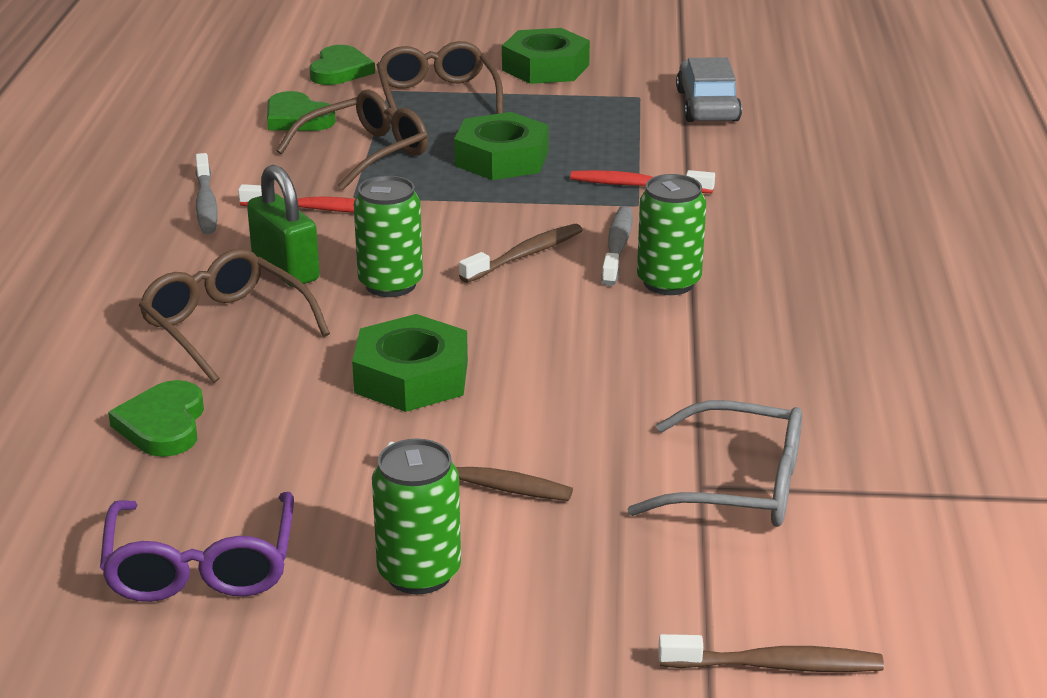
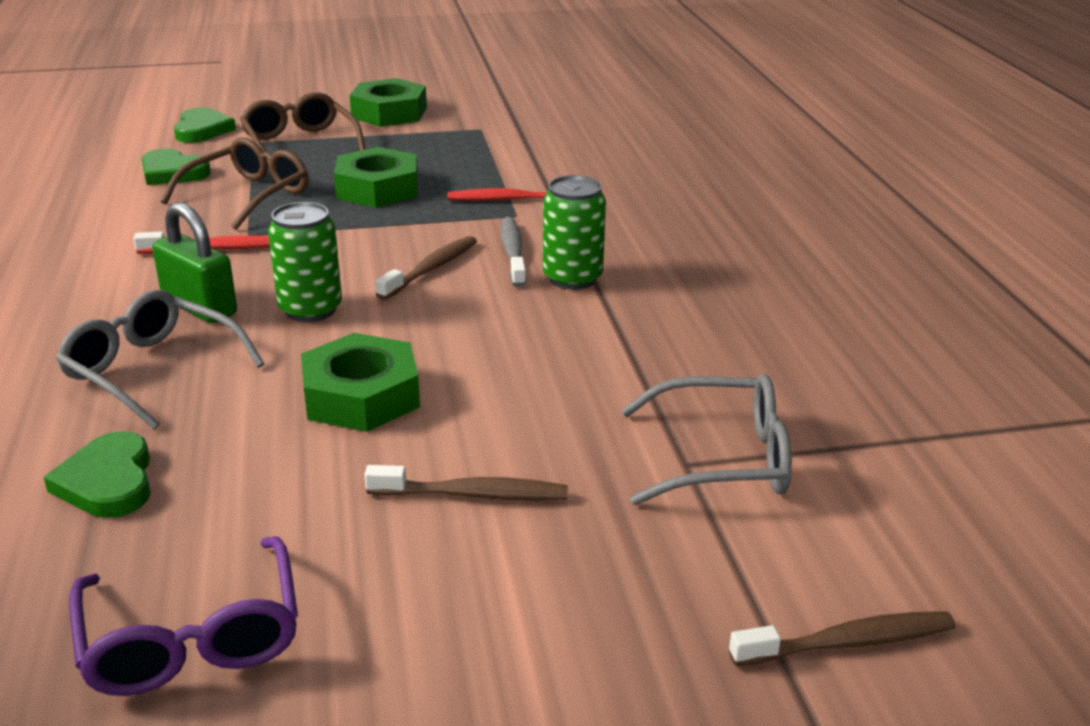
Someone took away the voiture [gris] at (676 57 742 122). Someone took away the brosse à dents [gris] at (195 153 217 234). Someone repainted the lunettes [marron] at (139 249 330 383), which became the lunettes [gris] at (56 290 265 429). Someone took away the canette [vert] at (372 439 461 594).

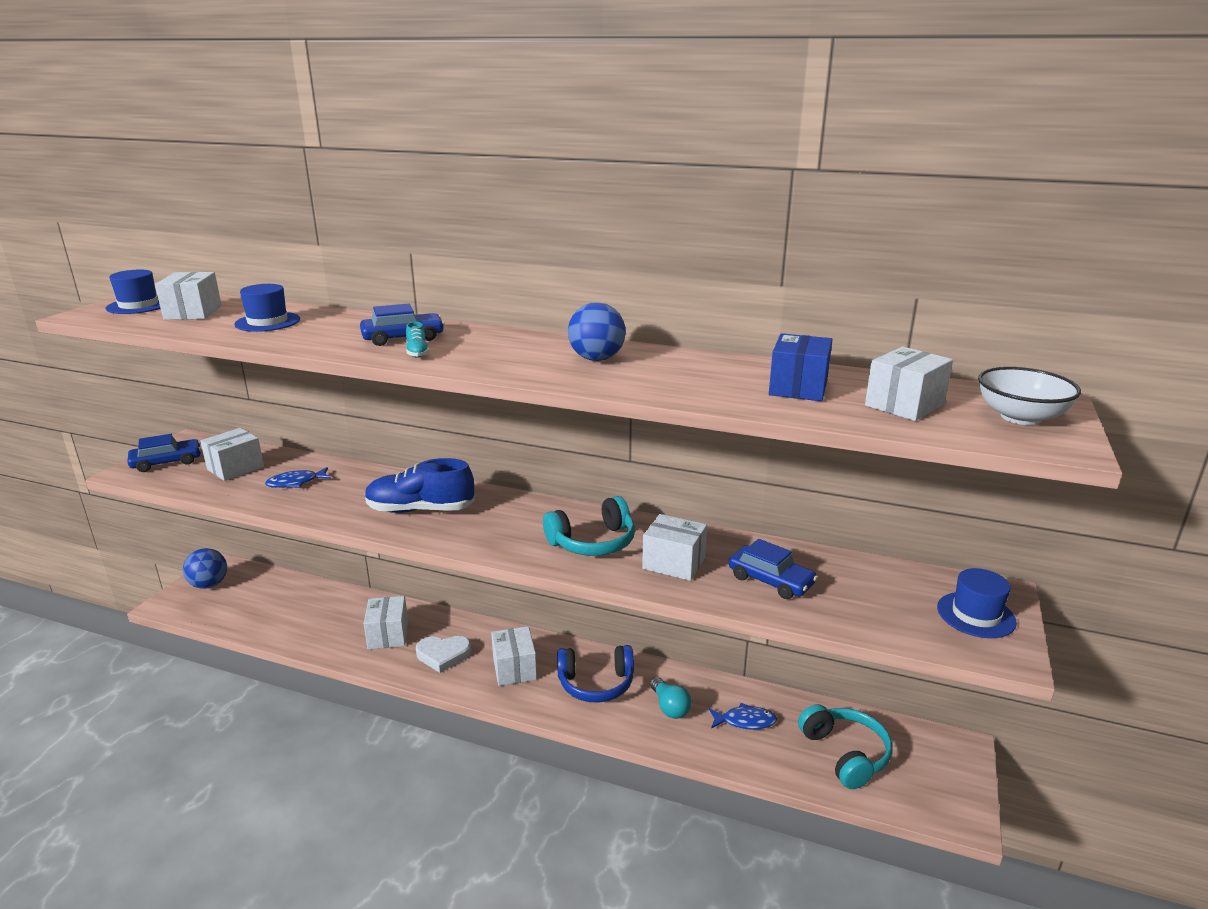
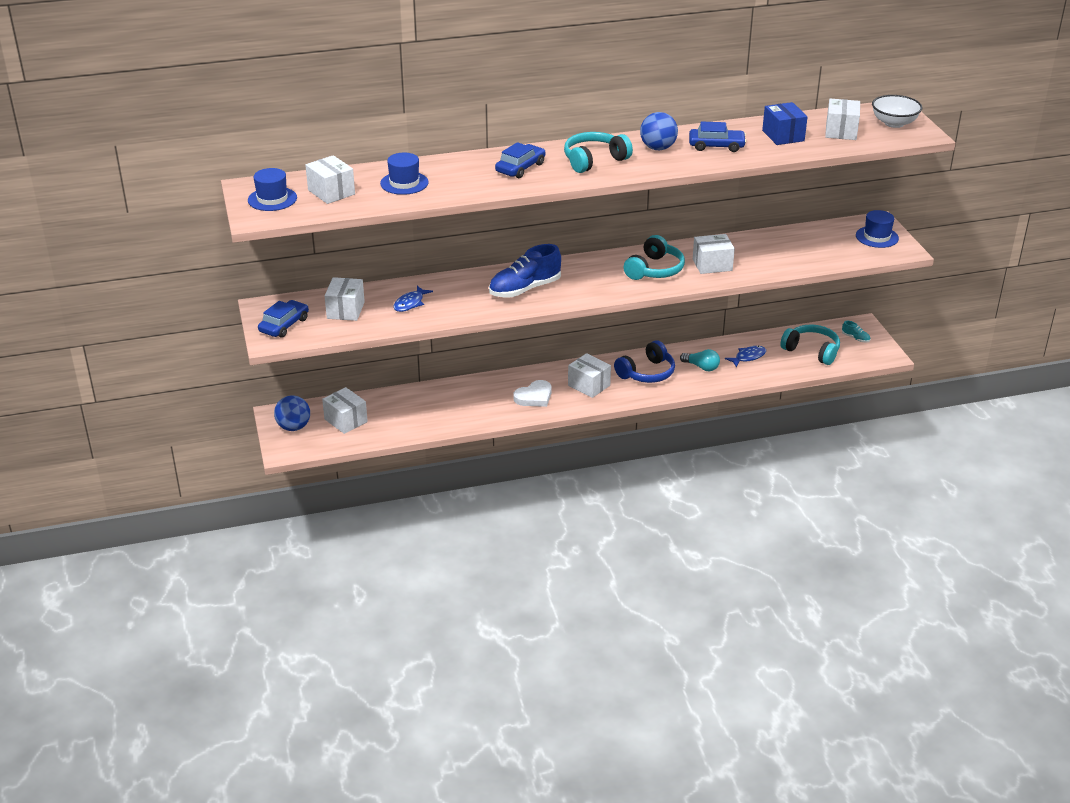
Someone carried the chaussure [turquoise] from (406 322 429 358) to (842 321 870 342). Someone carried the voiture [bleu] from (729 539 818 599) to (689 121 747 152). Someone carried the boîte [blanc] from (364 596 408 649) to (322 387 368 434). Someone put down the casque audio [turquoise] at (564 132 633 173).

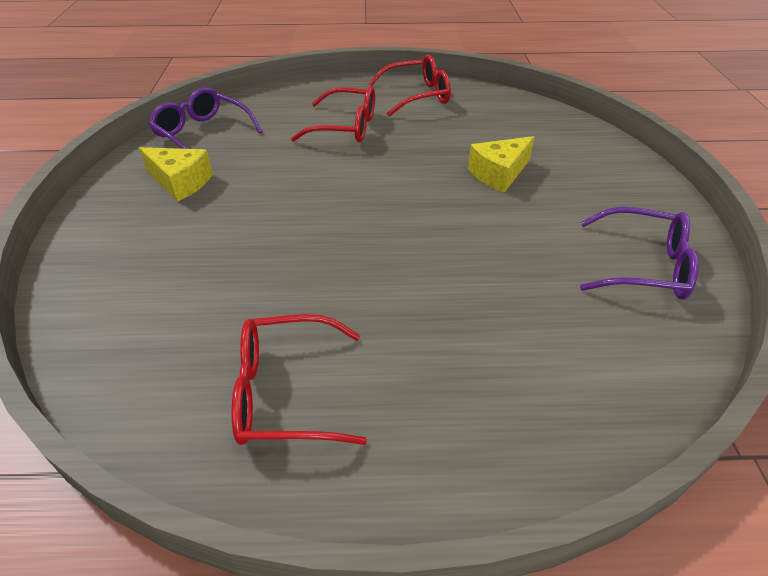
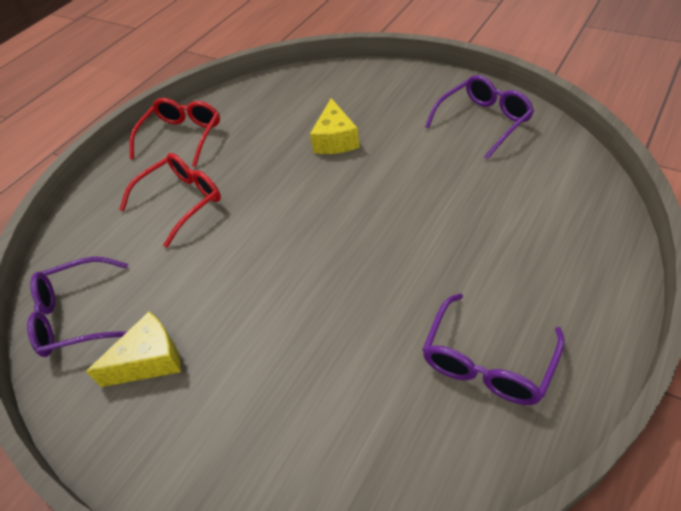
Someone repainted the lunettes [rouge] at (231 314 367 445), which became the lunettes [violet] at (422 293 565 405).

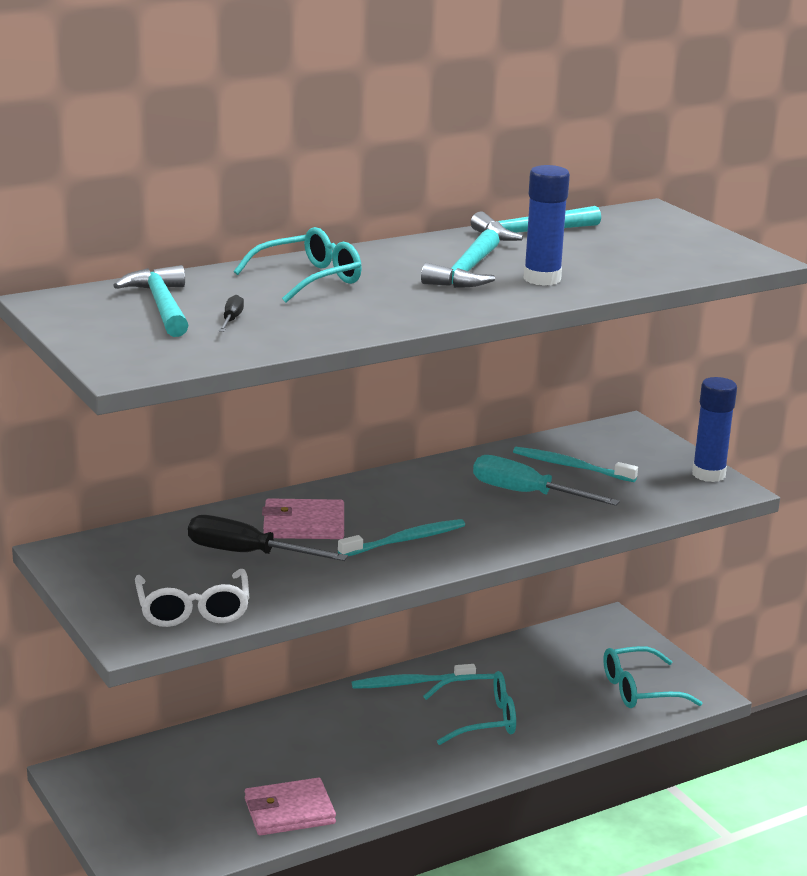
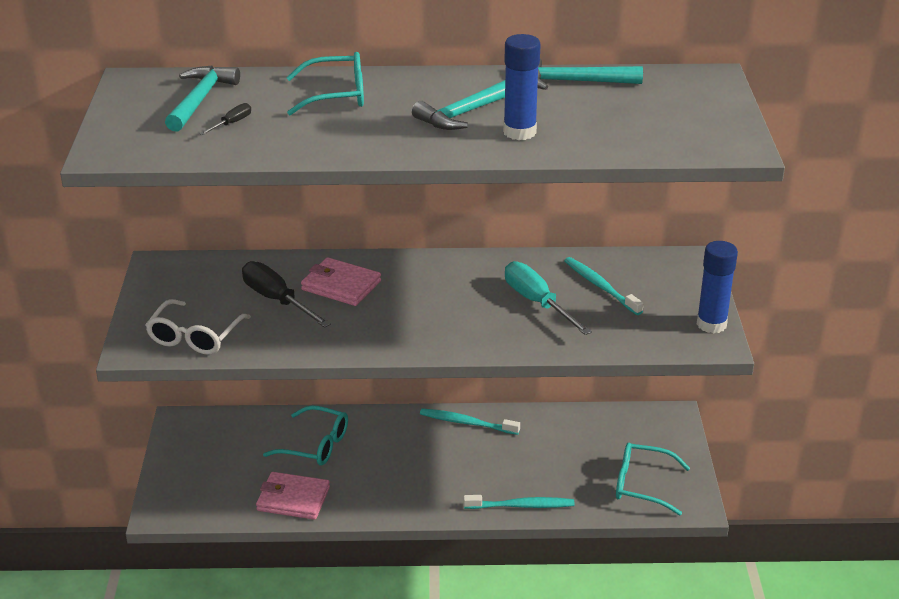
Someone carried the brosse à dents [turquoise] from (338 519 465 556) to (463 495 575 509). Someone carried the lunettes [turquoise] from (423 671 516 745) to (263 405 348 466).

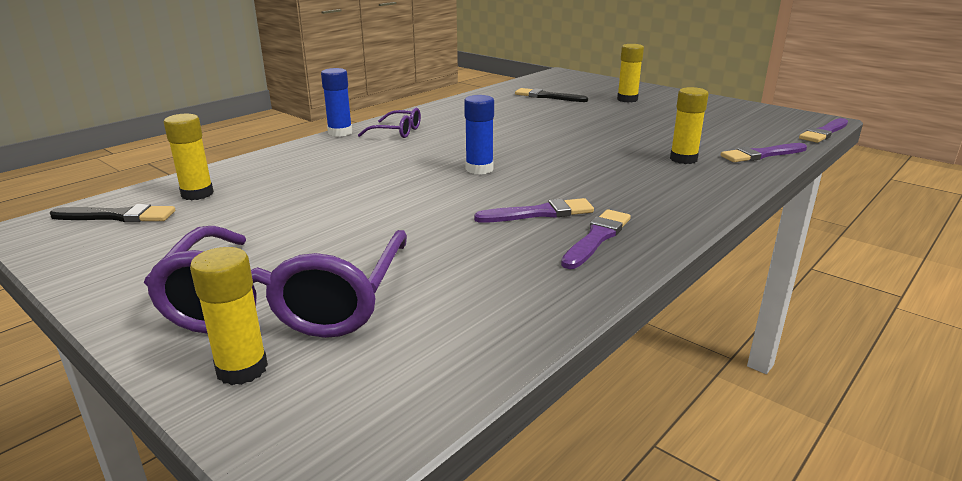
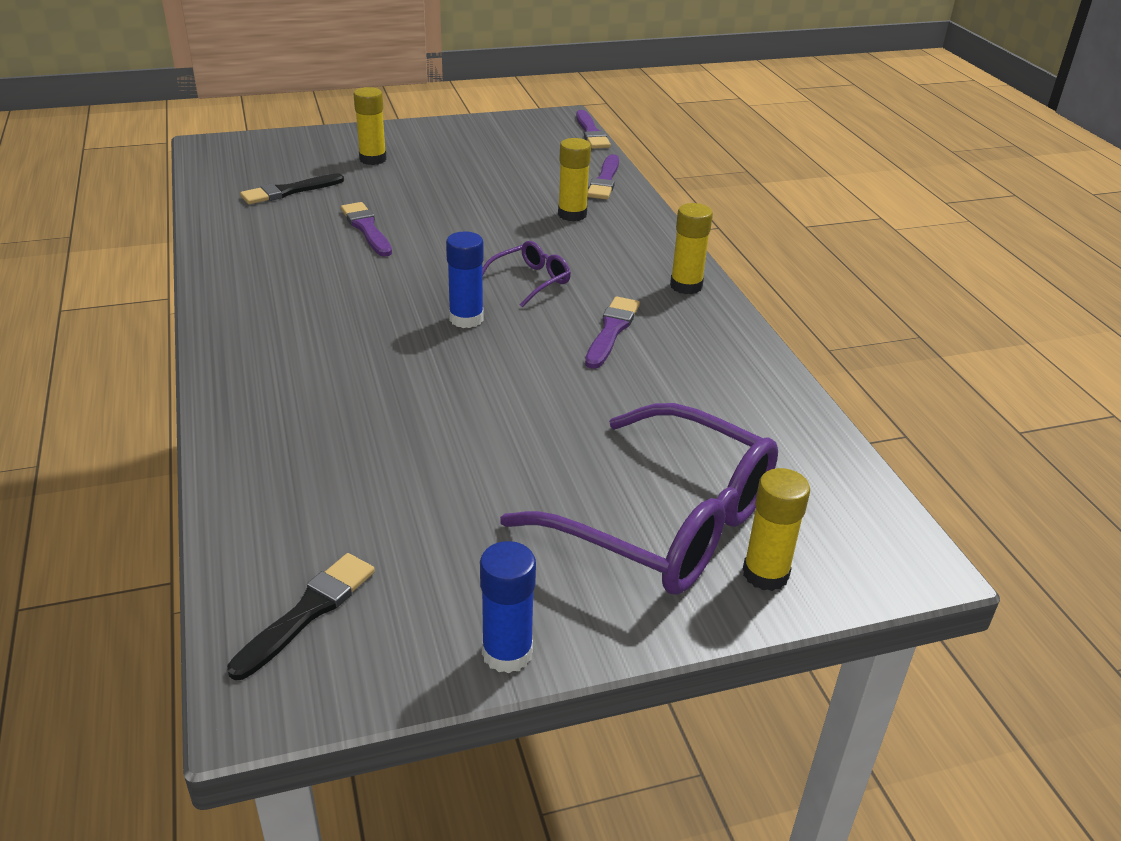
Someone carried the bâton de colle [bleu] from (321 68 352 137) to (480 541 536 673). Someone carried the lunettes [violet] from (358 108 421 138) to (482 241 571 308). Someone carried the bâton de colle [jaune] from (164 114 214 200) to (670 203 713 294). Someone carried the pinceau [violet] from (561 209 631 269) to (341 202 392 257).

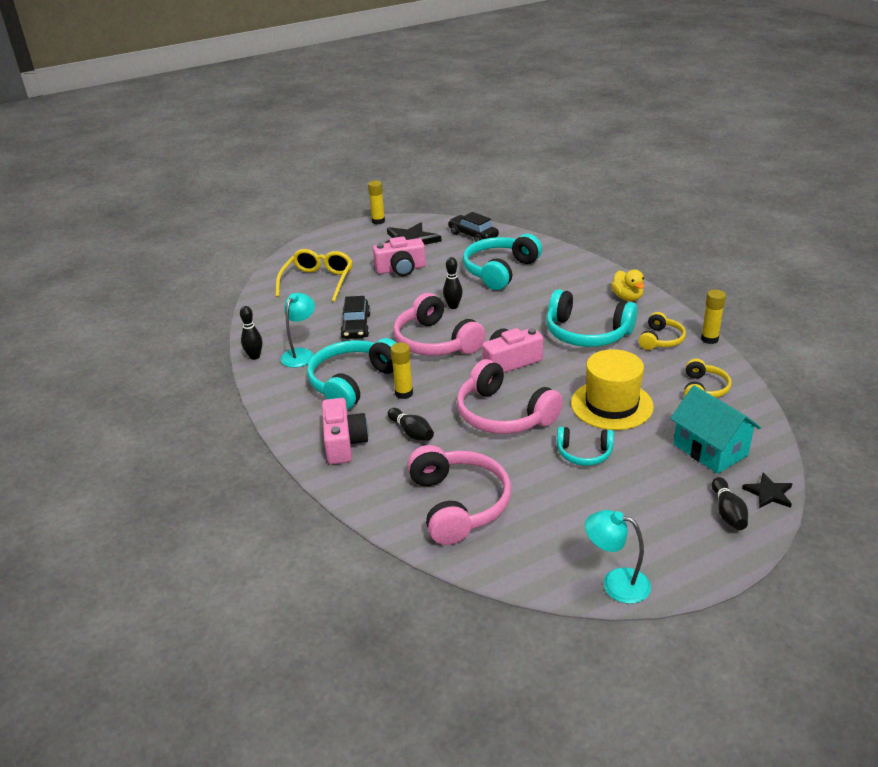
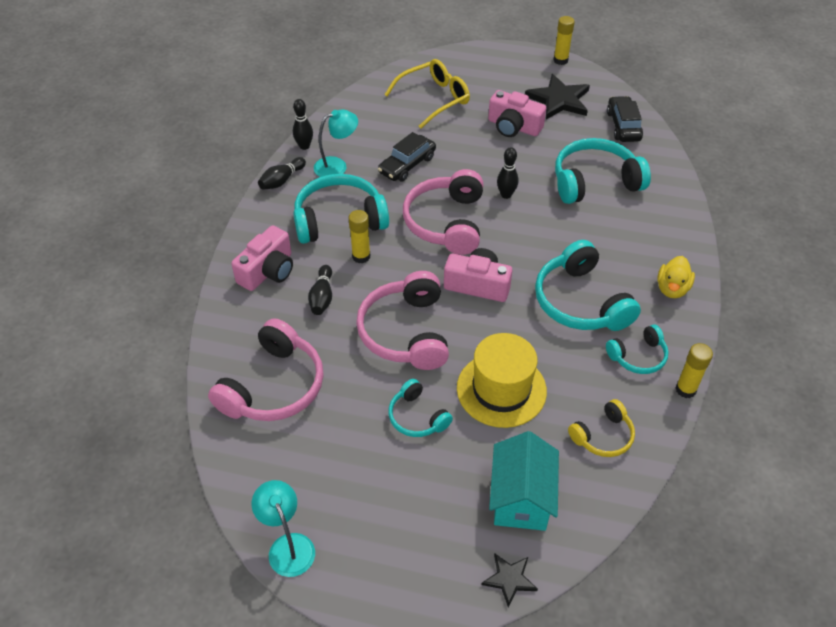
Someone repainted the casque audio [jaune] at (639 312 686 350), which became the casque audio [turquoise] at (606 325 669 374). Someone carried the quille [noir] from (712 477 748 530) to (258 157 306 190).

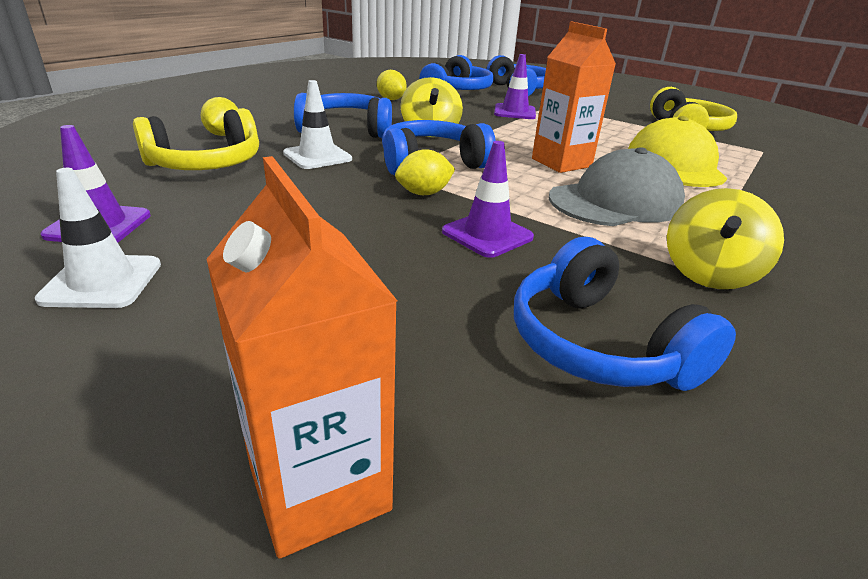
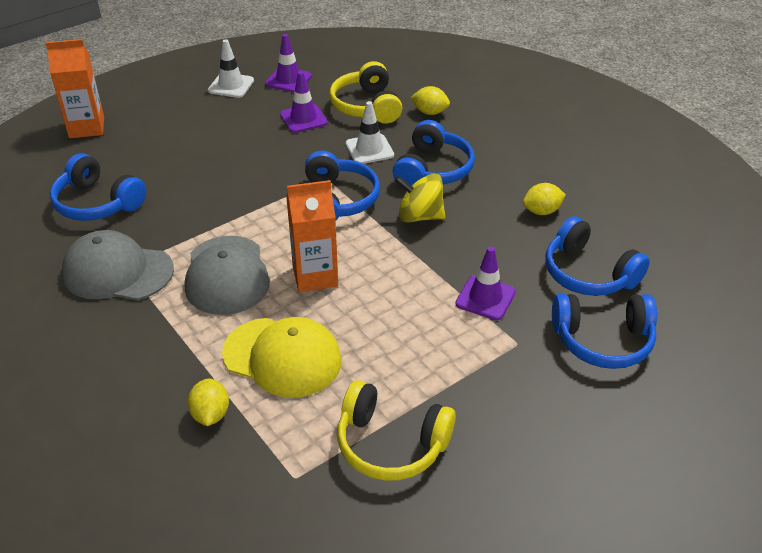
Someone carried the cône de chantier [violet] from (442 141 534 258) to (280 71 328 133). Someone carried the citron [jaune] from (395 149 455 195) to (188 379 229 426). Someone swapped the toupie [jaune] at (667 188 784 289) for the casquette [gris] at (62 230 174 300). Someone rotated the casque audio [bleu] at (514 237 736 391) by 135 degrees counterclockwise.

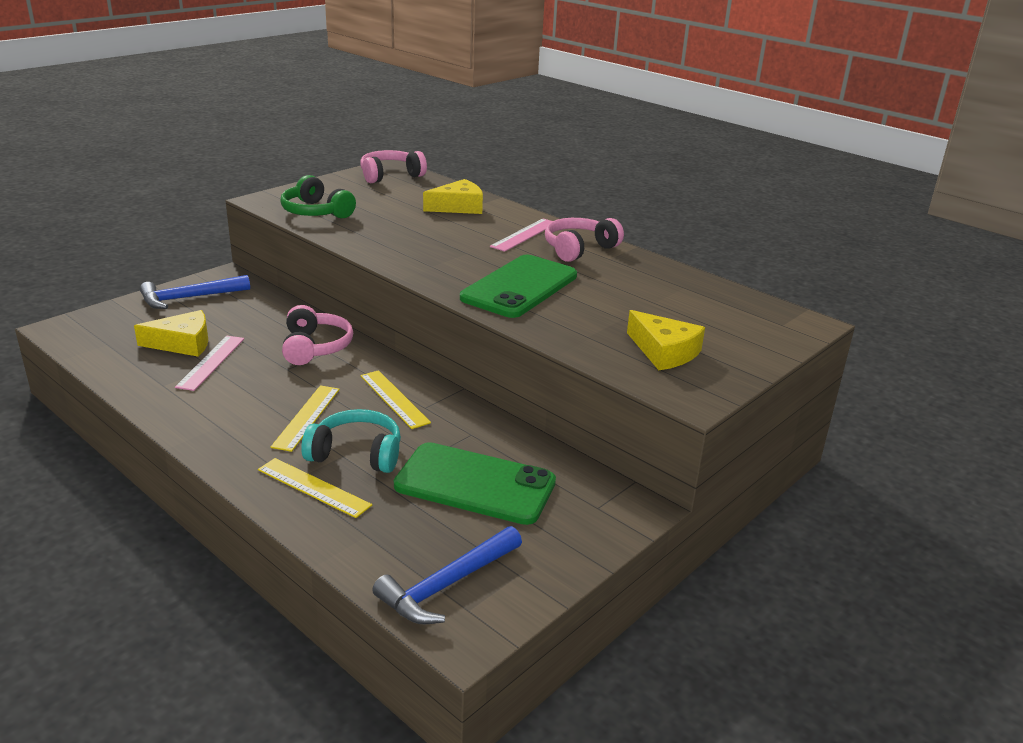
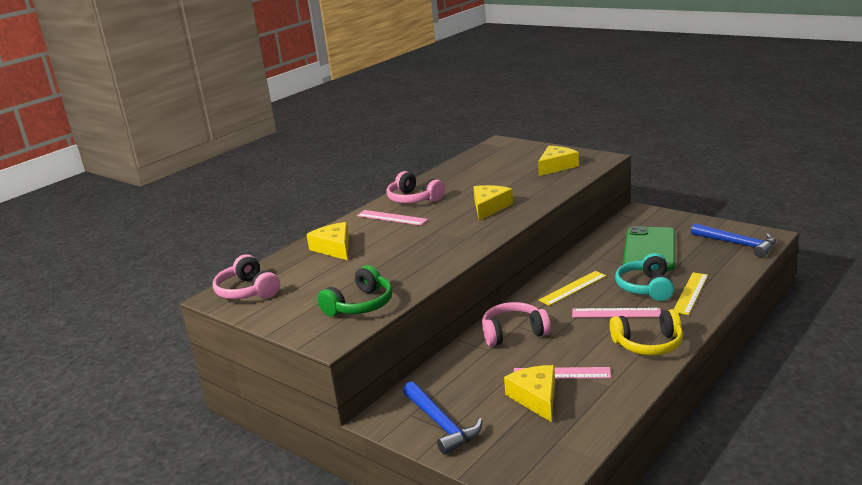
Someone swapped the téléphone [vert] at (460 255 577 318) for the fromage [jaune] at (473 185 513 221). Someone repainted the règle [jaune] at (271 385 340 452), which became the règle [rose] at (572 308 661 318). Someone put down the casque audio [jaune] at (610 309 683 355).

